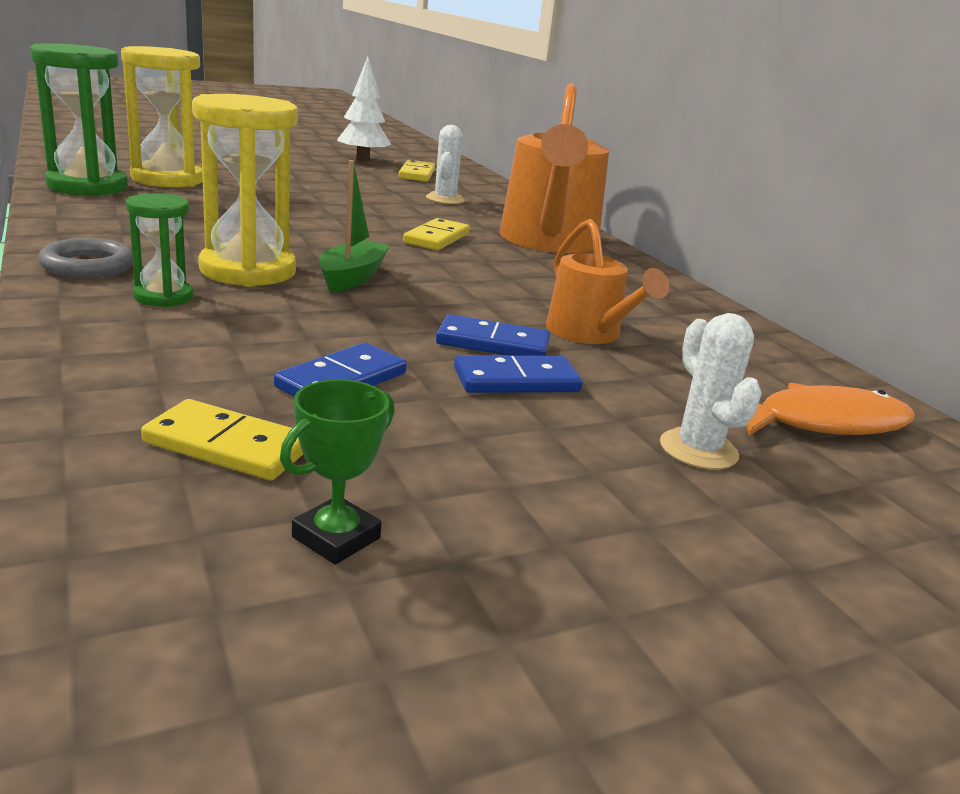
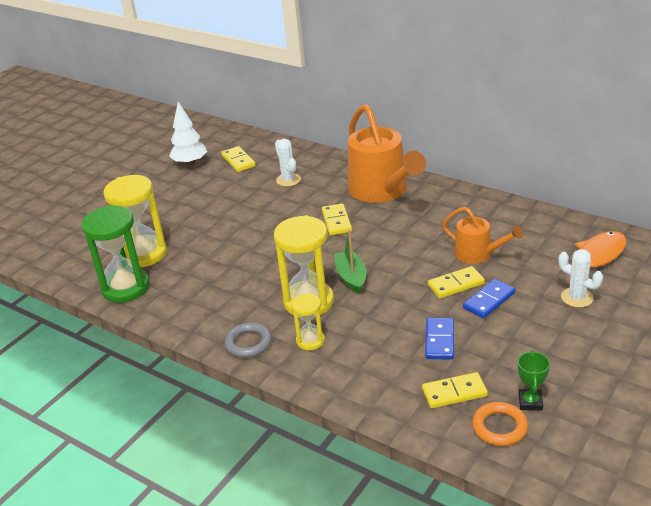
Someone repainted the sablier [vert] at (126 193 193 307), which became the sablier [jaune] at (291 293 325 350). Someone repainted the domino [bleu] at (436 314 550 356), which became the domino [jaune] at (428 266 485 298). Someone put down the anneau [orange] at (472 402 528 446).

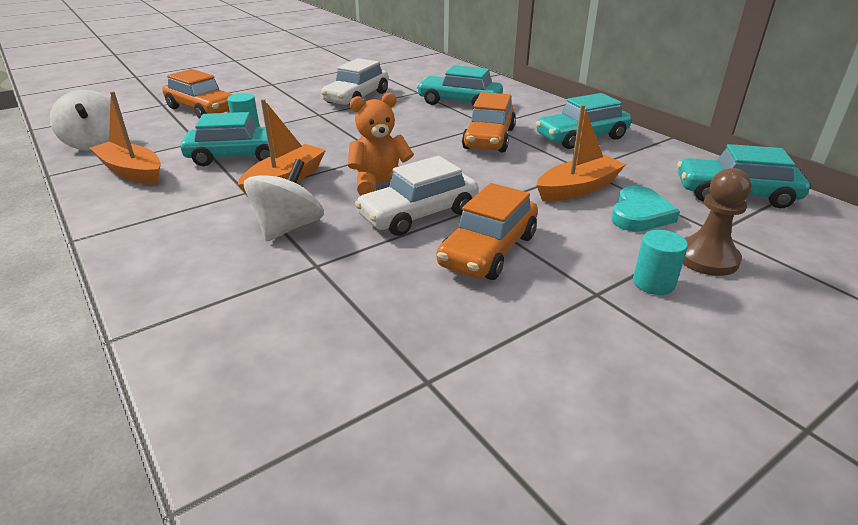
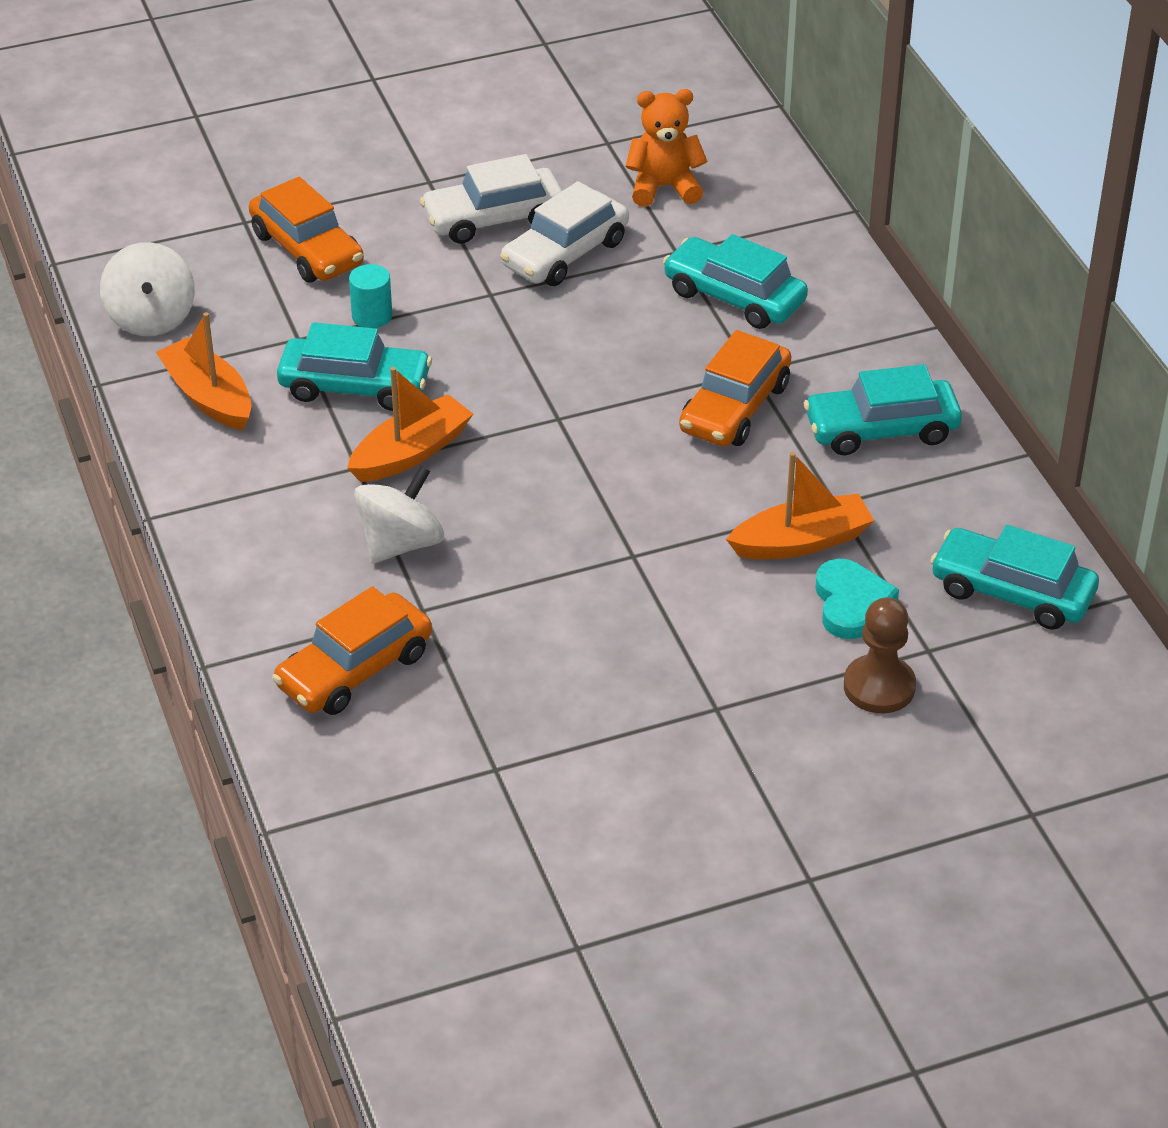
Someone carried the ours en peluche [orange] from (348 93 414 196) to (625 89 707 207). Someone carried the voiture [blanc] from (355 156 479 236) to (420 154 563 244). Someone carried the voiture [orange] from (437 183 538 280) to (272 586 432 715). Someone rotated the cœur [turquoise] at (611 186 680 232) by 45 degrees counterclockwise. Someone took away the cylindre [turquoise] at (633 230 688 295).

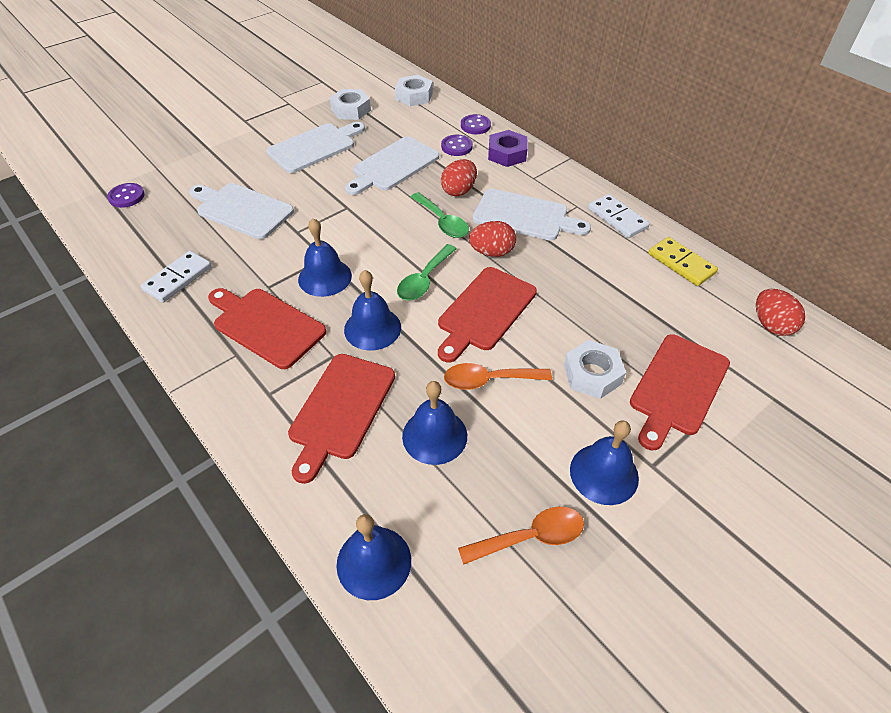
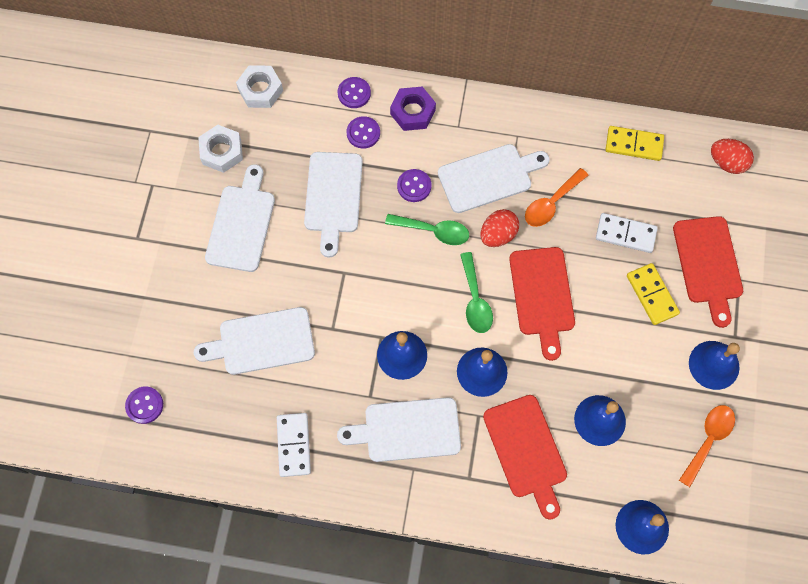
Someone swapped the œuf [rouge] at (441 159 477 196) for the bouton [violet] at (397 169 431 202). Someone carried the domino [blanc] from (588 194 650 238) to (596 213 658 253). Someone repainted the planche à découper [rouge] at (208 288 326 369), which became the planche à découper [blanc] at (337 397 461 462). Someone swapped the écrou [blanc] at (564 340 626 399) for the domino [jaune] at (627 263 680 325). Someone carried the cuillère [orange] from (444 363 552 390) to (525 168 589 227).

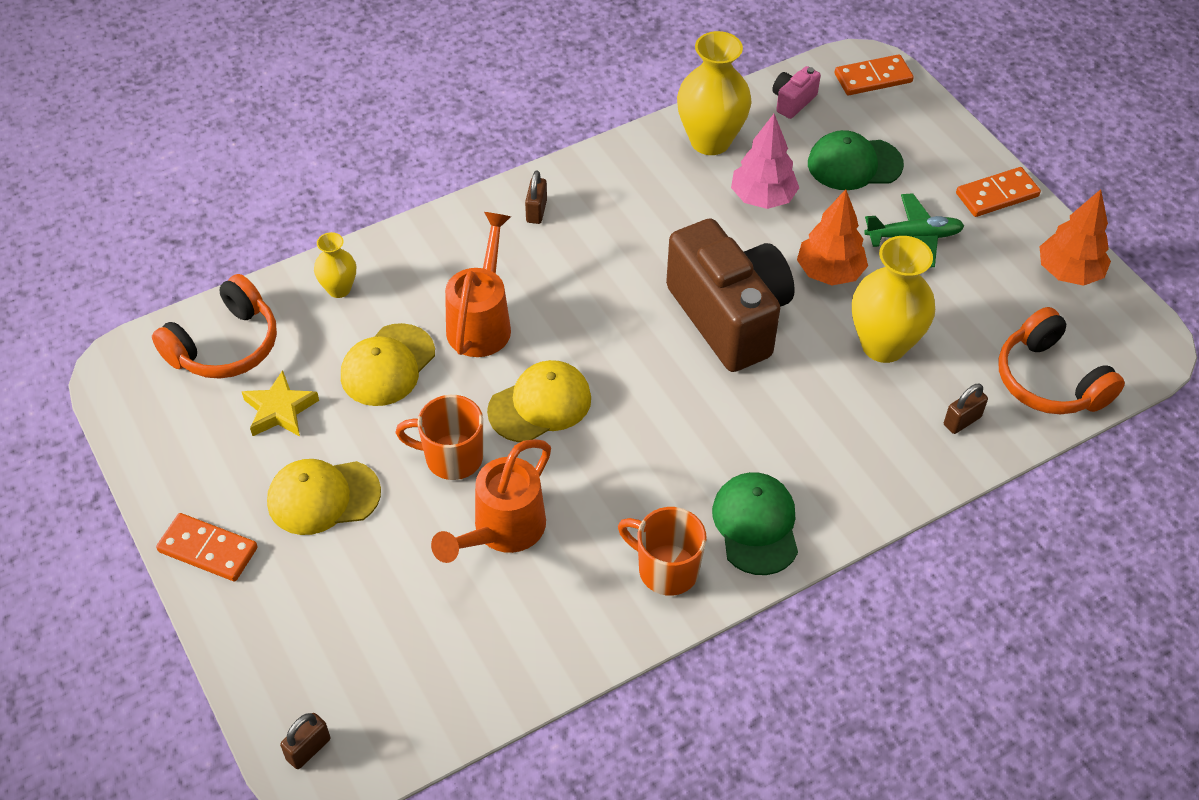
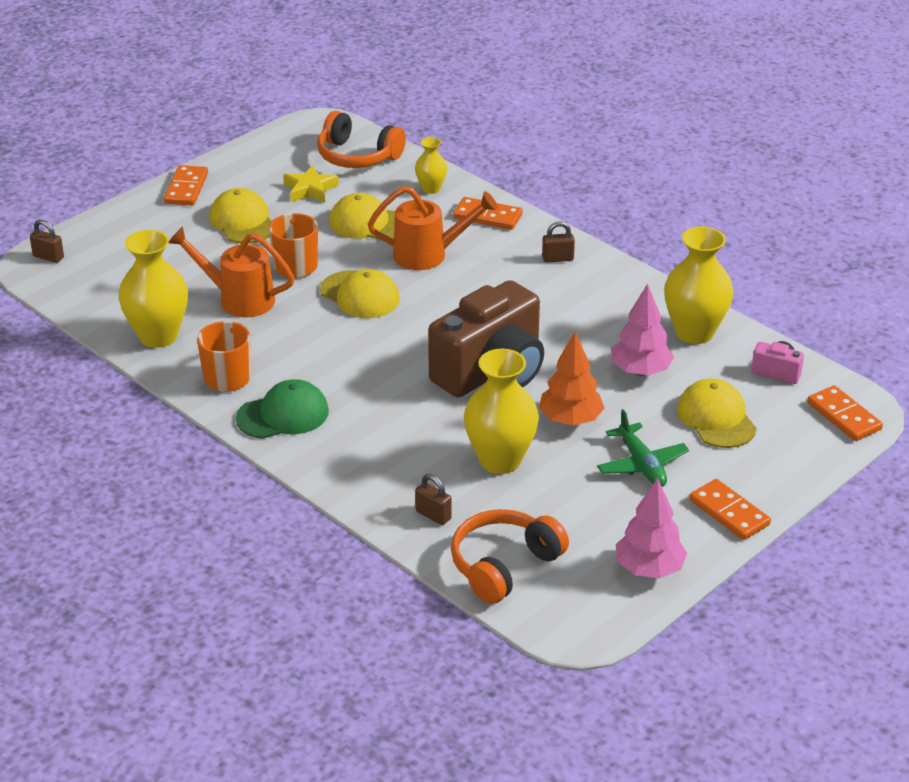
Someone repainted the casquette [vert] at (808 130 904 190), which became the casquette [jaune] at (677 379 757 448). Someone repainted the arbre [orange] at (1039 189 1111 286), which became the arbre [rose] at (616 478 687 578). Someone put down the domino [orange] at (453 197 523 230). Someone put down the vase [jaune] at (118 230 188 348).

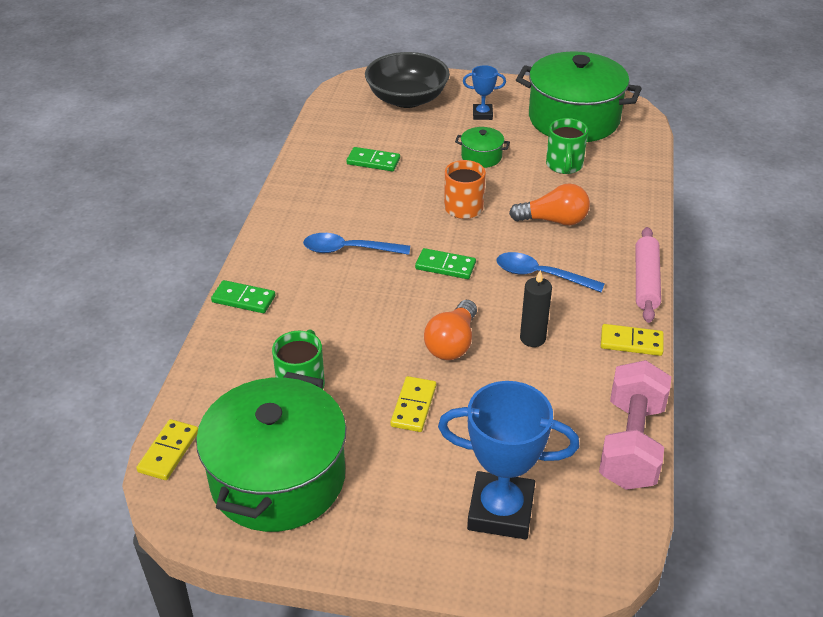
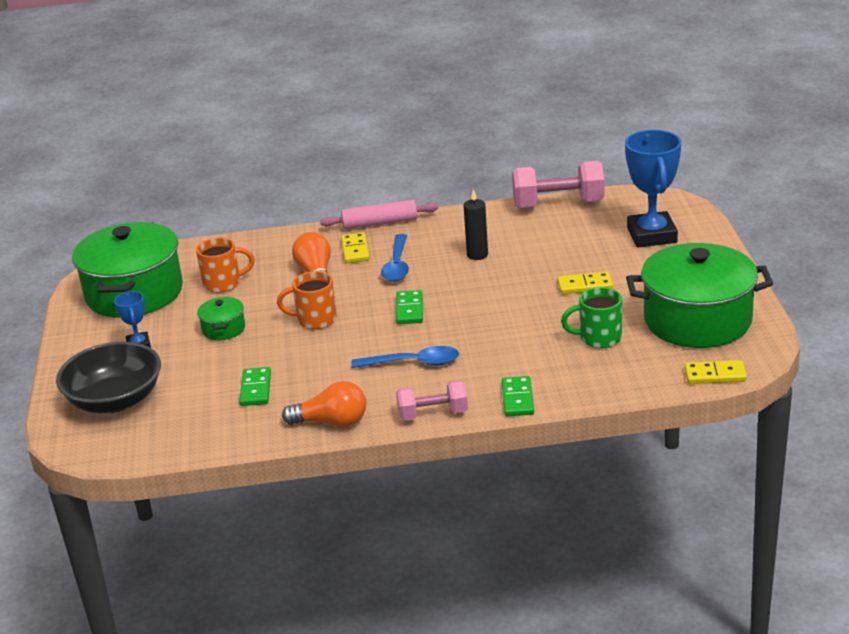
Someone repainted the tasse [vert] at (546 118 588 174), which became the tasse [orange] at (196 238 255 293). Someone rotated the cuillère [bleu] at (303 233 410 255) by 75 degrees counterclockwise. Someone carried the ampoule [orange] from (424 300 477 360) to (282 381 366 427). Someone carried the domino [jaune] from (601 324 664 356) to (341 232 370 263). Someone put down the haltère [rose] at (396 380 468 421).

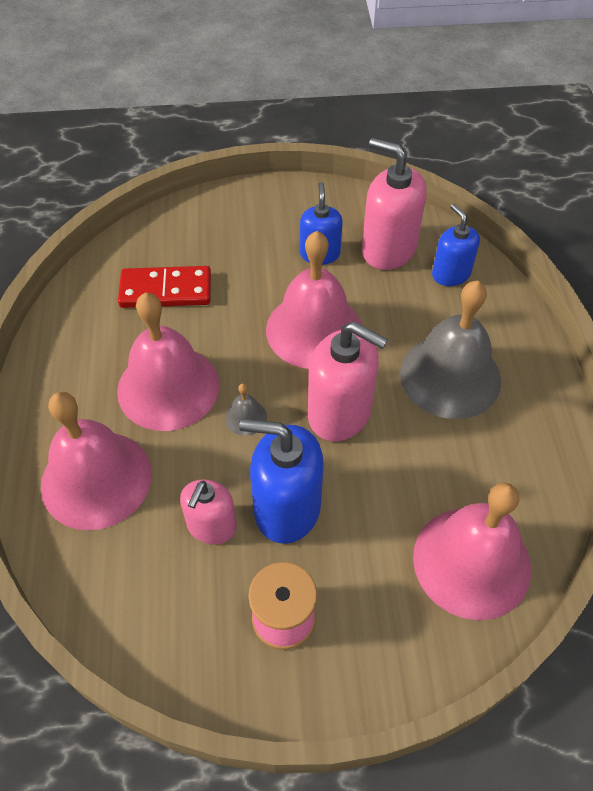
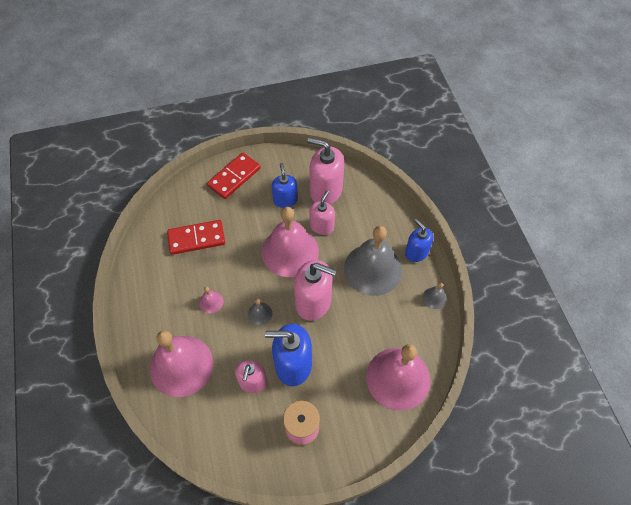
Someone carried the distributeur de savon [bleu] from (432 204 480 286) to (405 219 433 262). Someone scaled the cloche [rose] at (117 292 219 431) by 0.40. Someone put down the domino [rouge] at (207 153 261 199). Someone put down the distributeur de savon [rose] at (310 191 335 235). Someone put down the cloche [gris] at (423 283 447 309).

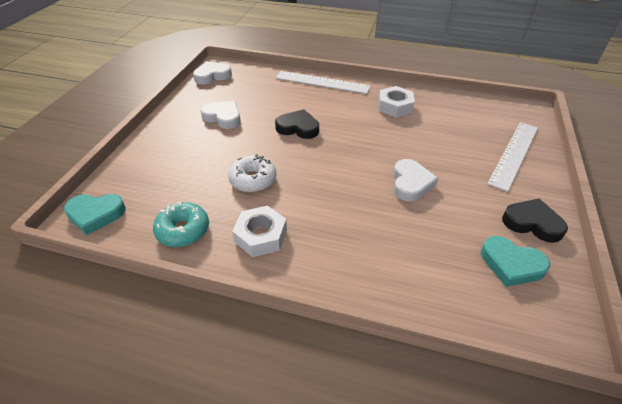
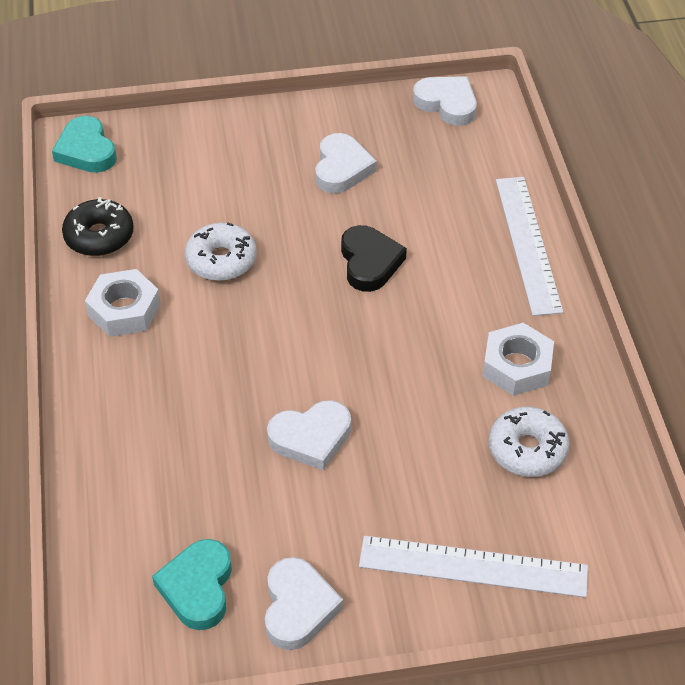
Someone repainted the cœur [noir] at (502 199 568 243), which became the cœur [blanc] at (265 557 343 650). Someone repainted the beignet [turquoise] at (153 201 209 247), which became the beignet [noir] at (62 197 134 256). Someone put down the beignet [blanc] at (489 407 570 477).

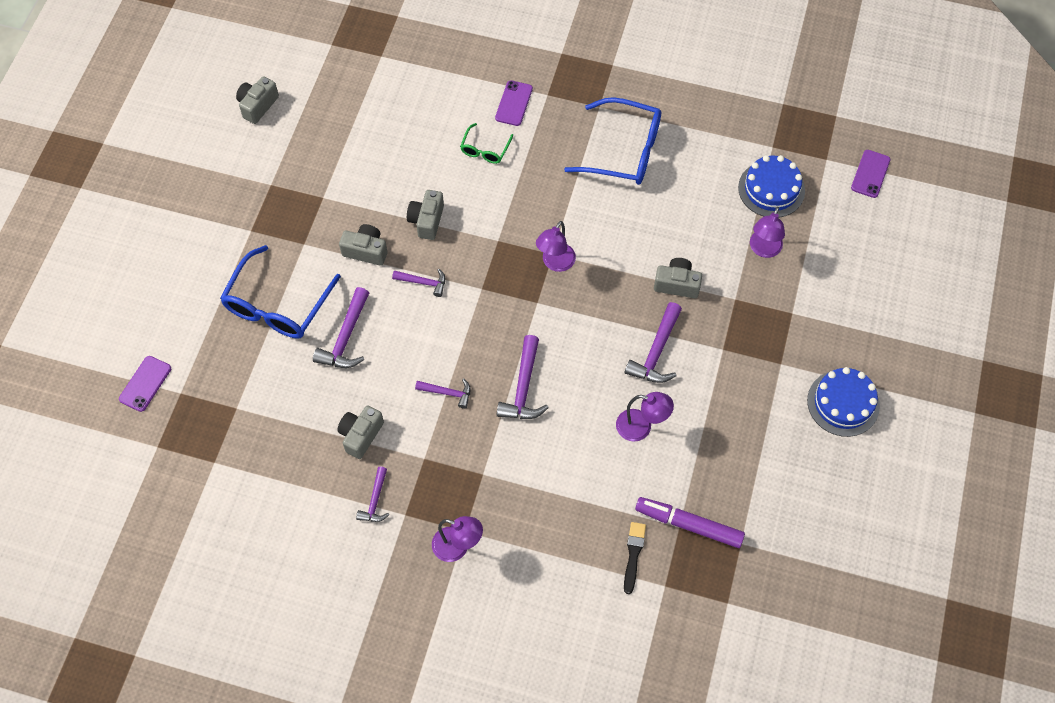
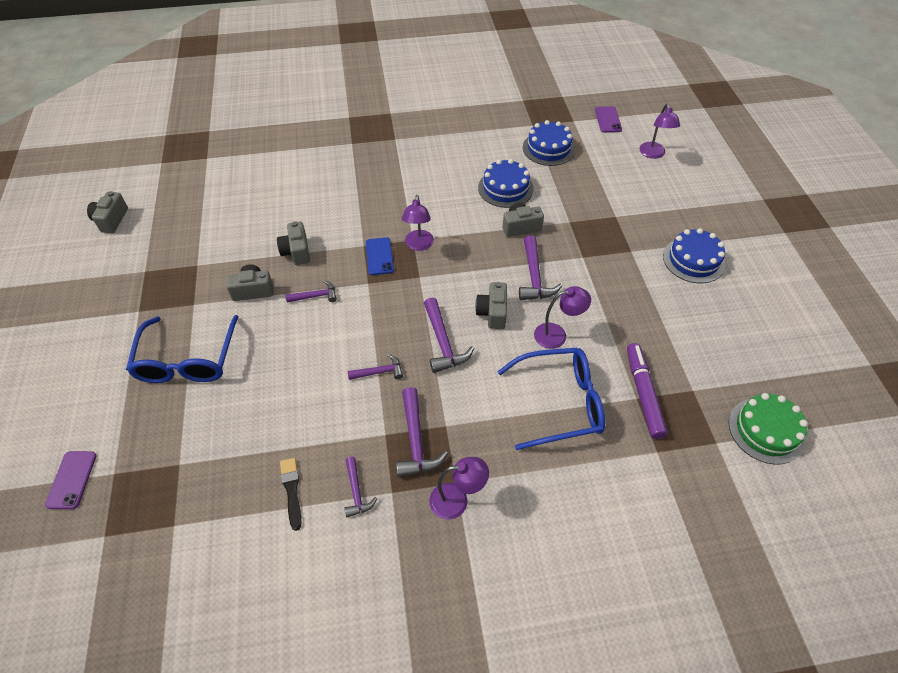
Someone took away the téléphone [violet] at (495 80 533 126). Someone carried the lunettes [bleu] from (564 97 661 185) to (497 348 605 450). Someone took away the lunettes [vert] at (460 123 513 164). Someone carried the lampe [violet] from (750 207 785 258) to (639 104 680 159). Someone carried the marteau [violet] from (313 287 369 368) to (396 387 448 477). Someone carried the appareil photo [gris] from (338 405 384 459) to (475 282 507 329). Someone rotated the feutre [violet] at (635 497 745 548) by 90 degrees clockwise. Someone carried the pinceau [noir] from (624 522 646 594) to (280 458 301 531). Someone put down the gâteau [bleu] at (478 159 533 208). Someone put down the téléphone [bleu] at (366 237 394 275). Someone put down the gâteau [vert] at (729 393 808 465).

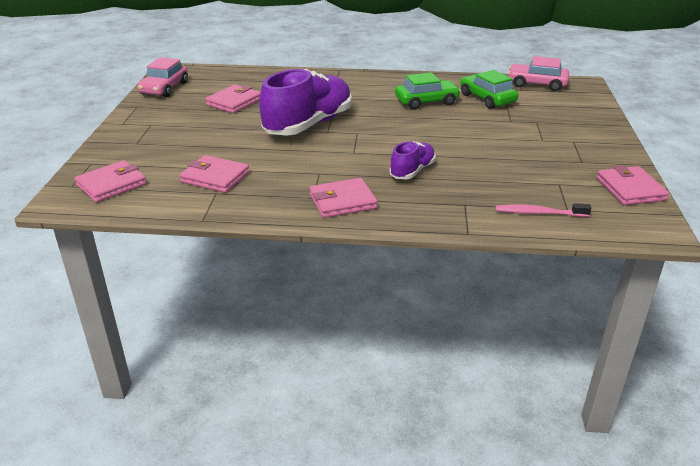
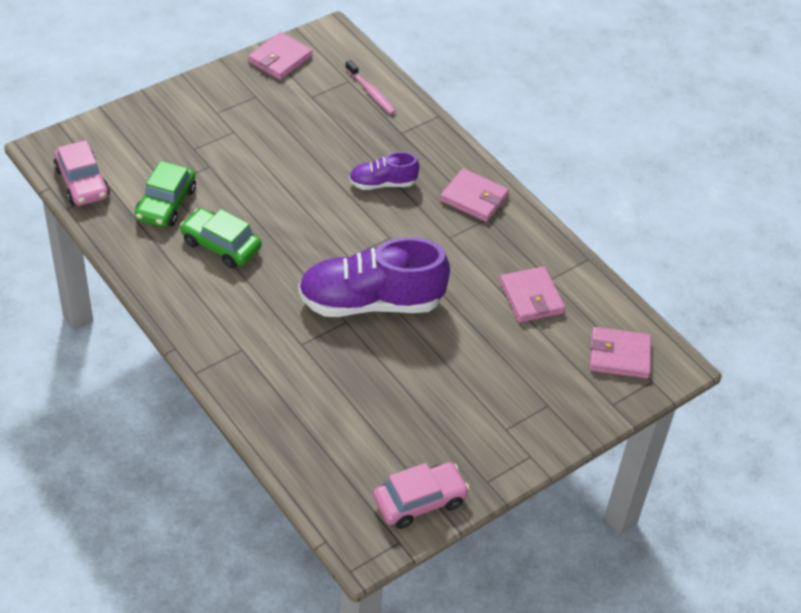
Someone took away the portefeuille [rose] at (205 85 261 113).

